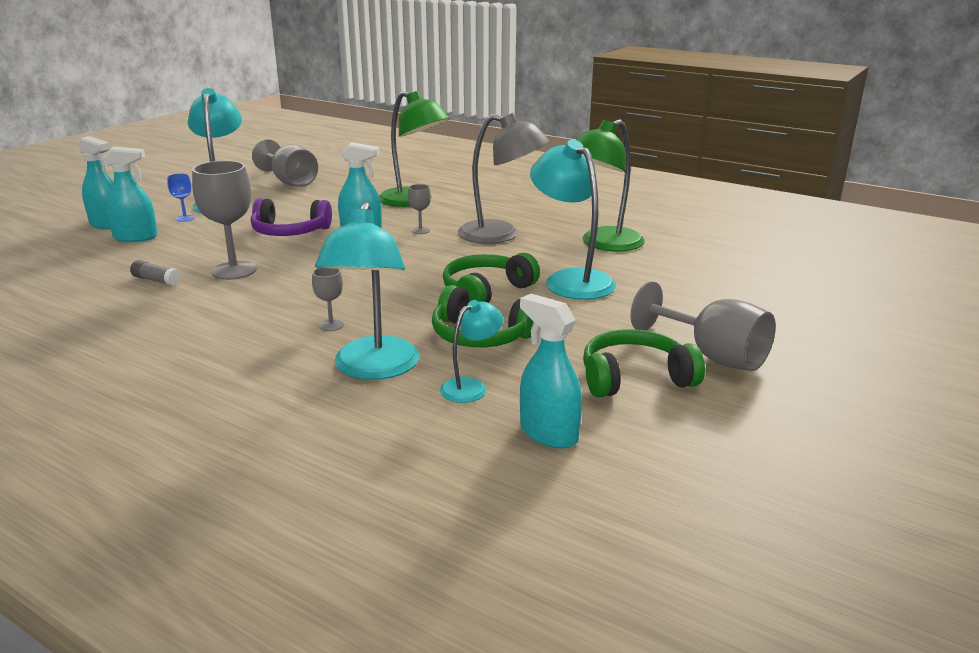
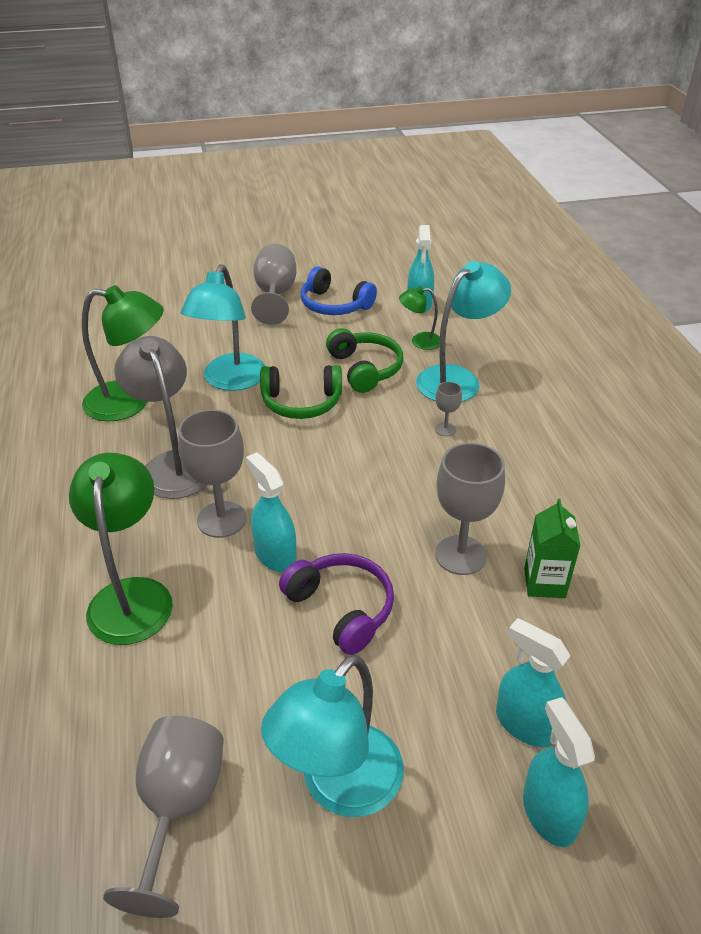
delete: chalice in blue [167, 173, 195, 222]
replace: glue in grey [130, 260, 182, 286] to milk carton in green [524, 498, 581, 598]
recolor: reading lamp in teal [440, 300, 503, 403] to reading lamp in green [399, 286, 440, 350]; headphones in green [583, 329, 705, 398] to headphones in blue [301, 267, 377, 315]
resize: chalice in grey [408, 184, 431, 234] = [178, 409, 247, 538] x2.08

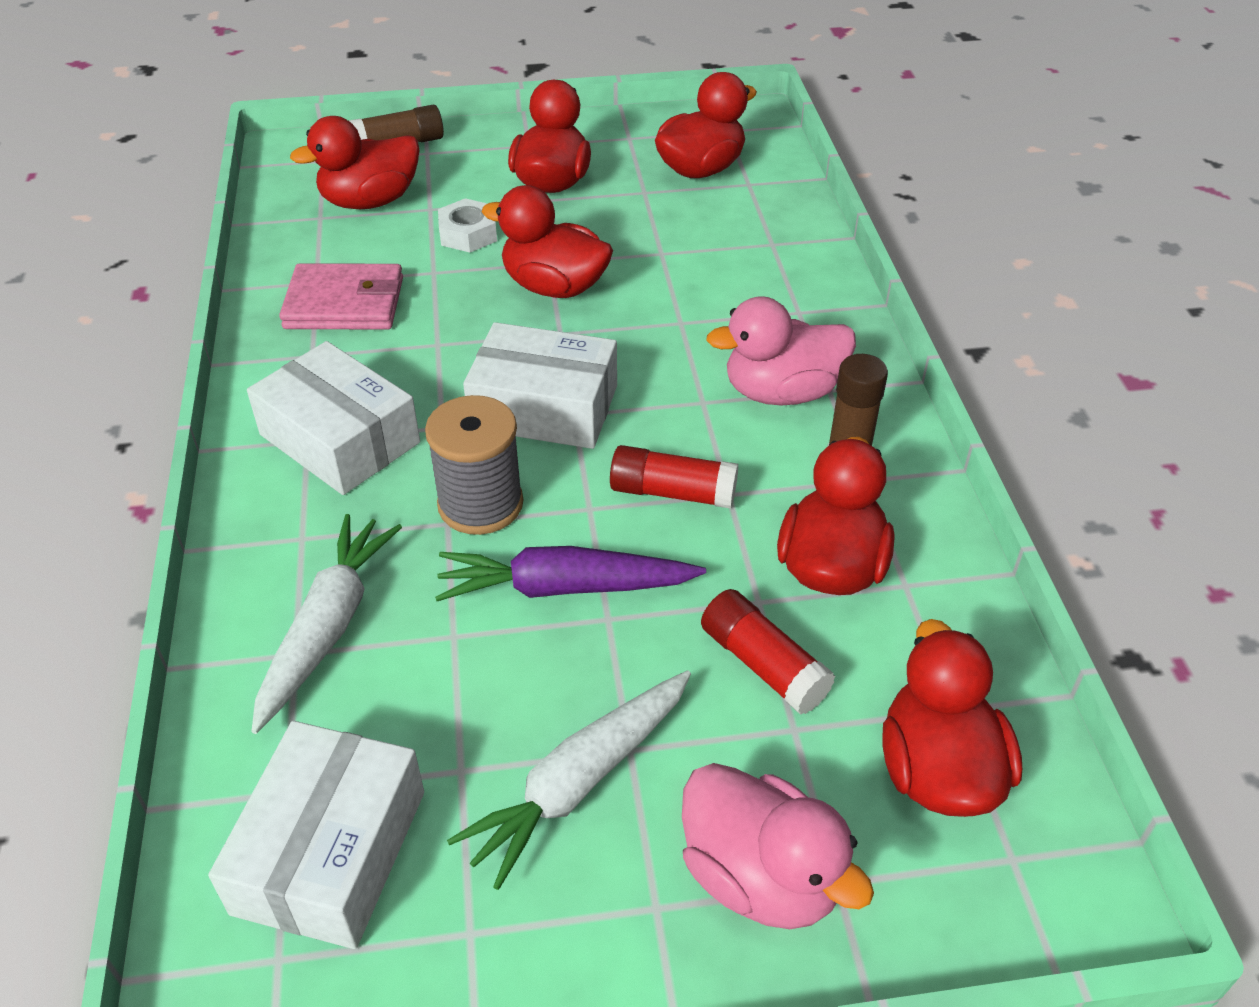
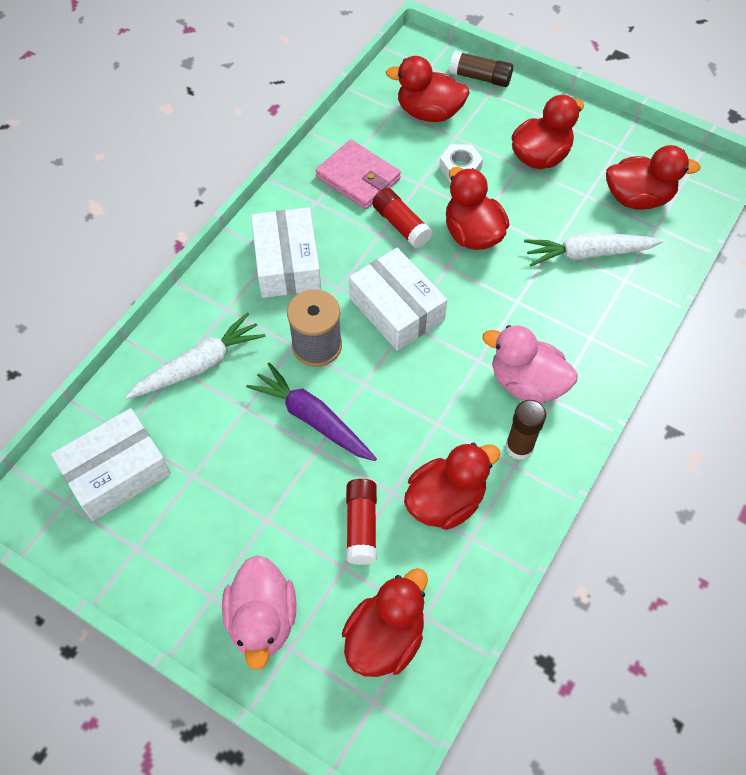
move: root vegetable in pure white [447, 671, 691, 890] to [524, 232, 664, 266]; glue in red [610, 445, 738, 509] to [372, 188, 432, 248]

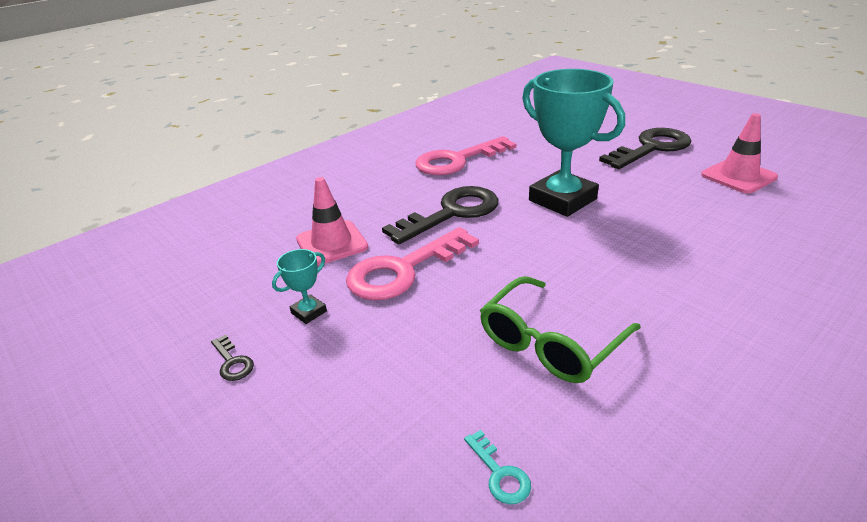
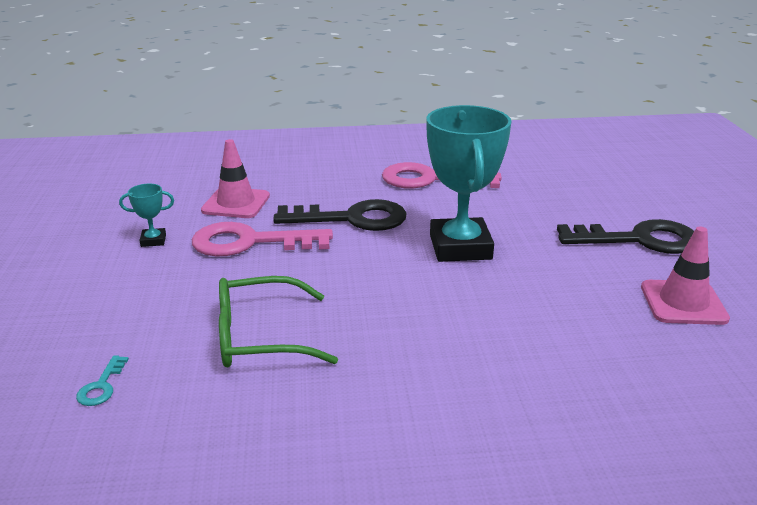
delete: key in jet-black [211, 335, 254, 381]

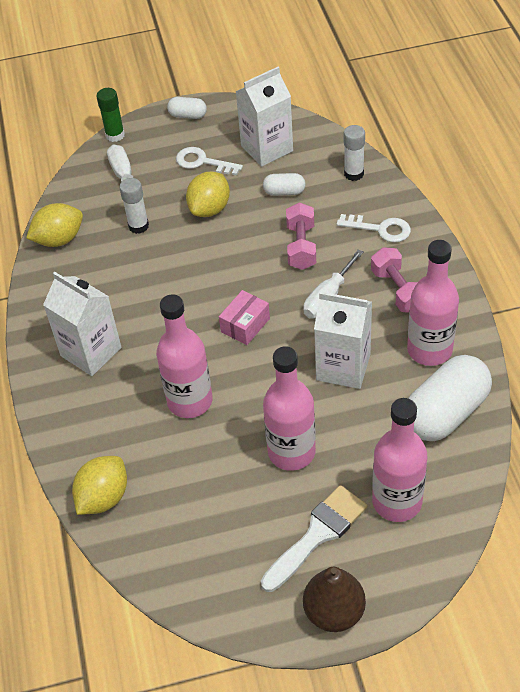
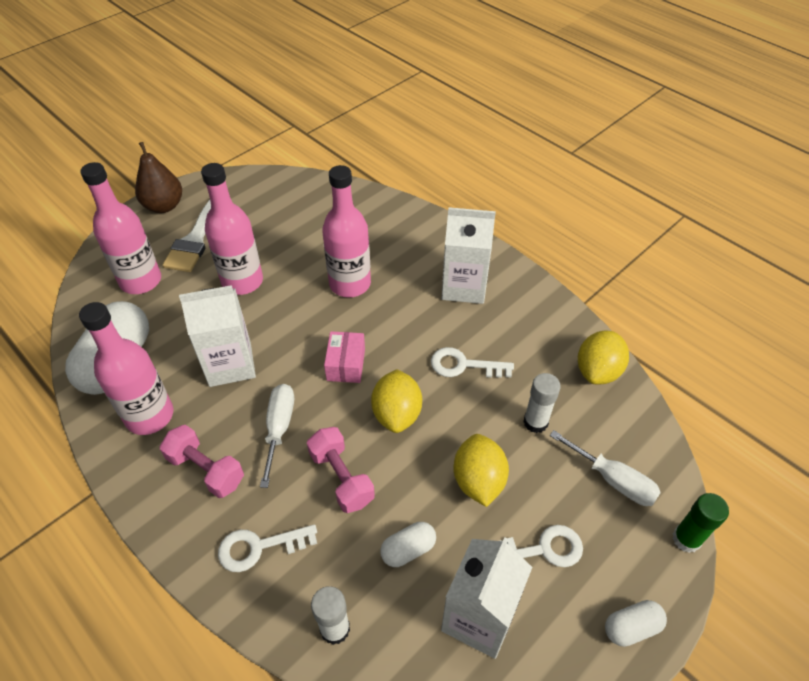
insert: key in pure white [431, 347, 514, 378]
move: toy lemon in golden [72, 456, 127, 515] to [371, 369, 422, 433]

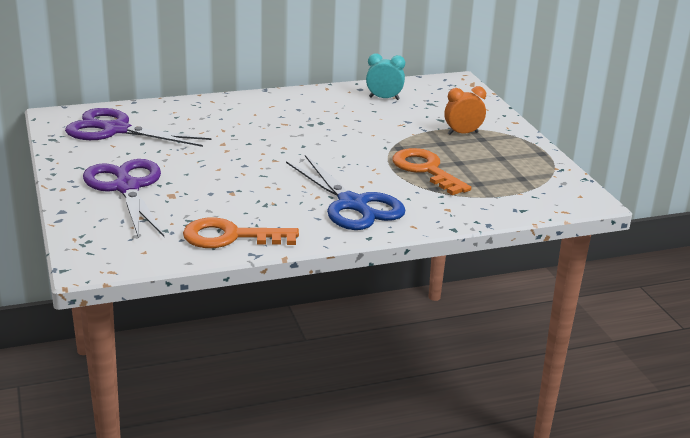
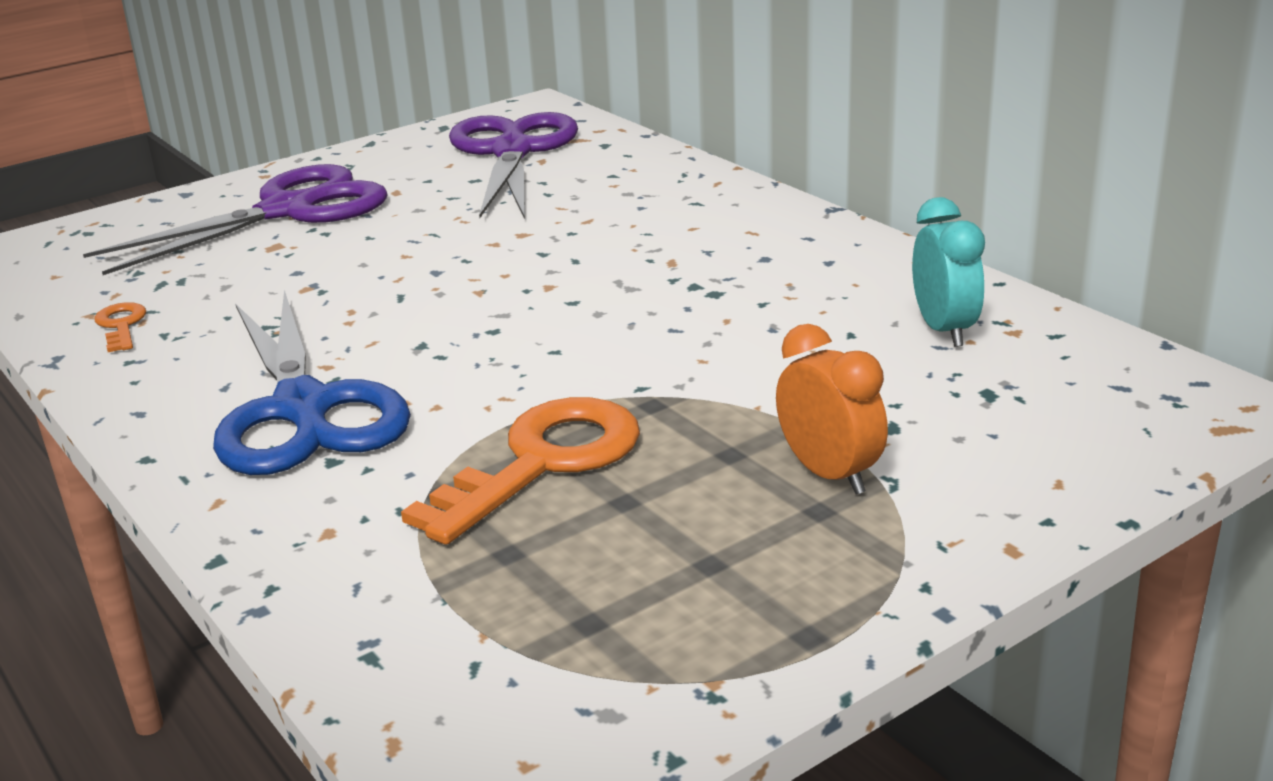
rotate: pair of scissors in blue [286, 155, 405, 230] = [213, 290, 411, 475] 60 degrees counterclockwise
resize: key in orange [183, 217, 299, 248] = [94, 302, 146, 352] x0.46

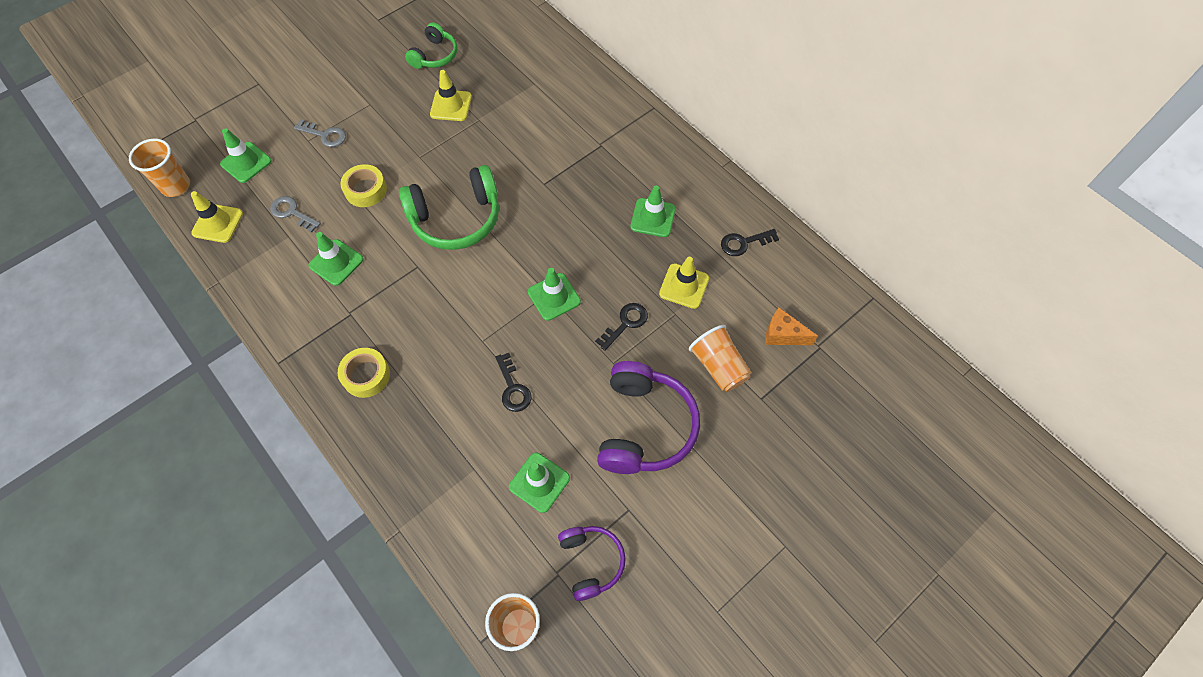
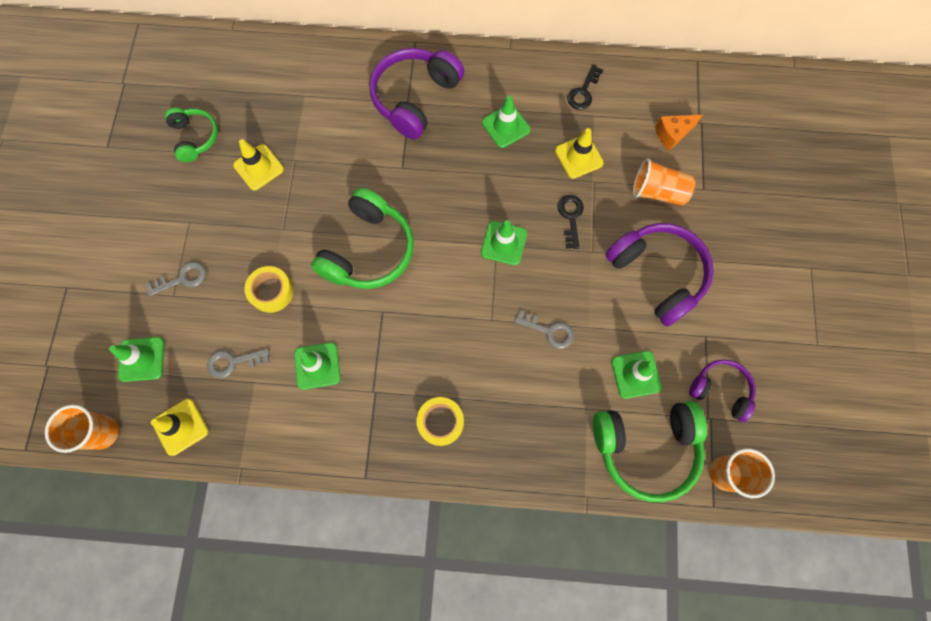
insert: headphones in violet [370, 48, 464, 139]; headphones in green [593, 401, 707, 502]
recolor: key in jet-black [495, 353, 532, 412] to key in grey [514, 310, 574, 349]

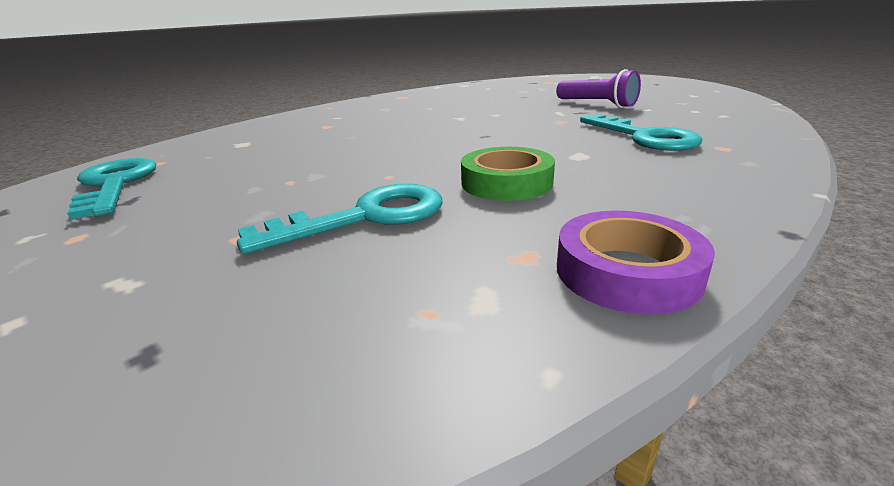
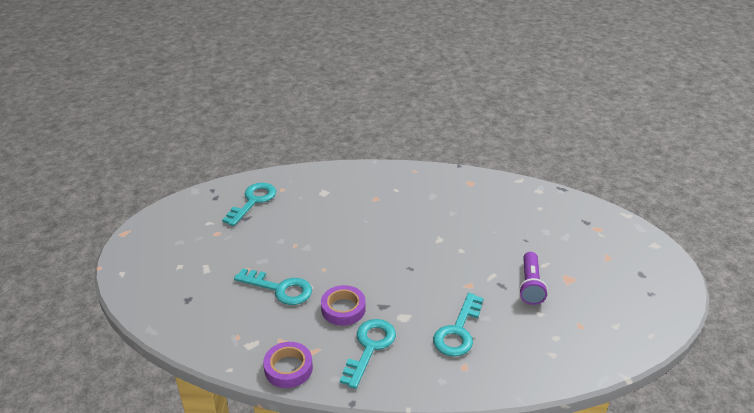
insert: key in teal [340, 319, 396, 389]
recolor: roll of tape in green [461, 147, 555, 201] to roll of tape in violet [321, 285, 366, 326]

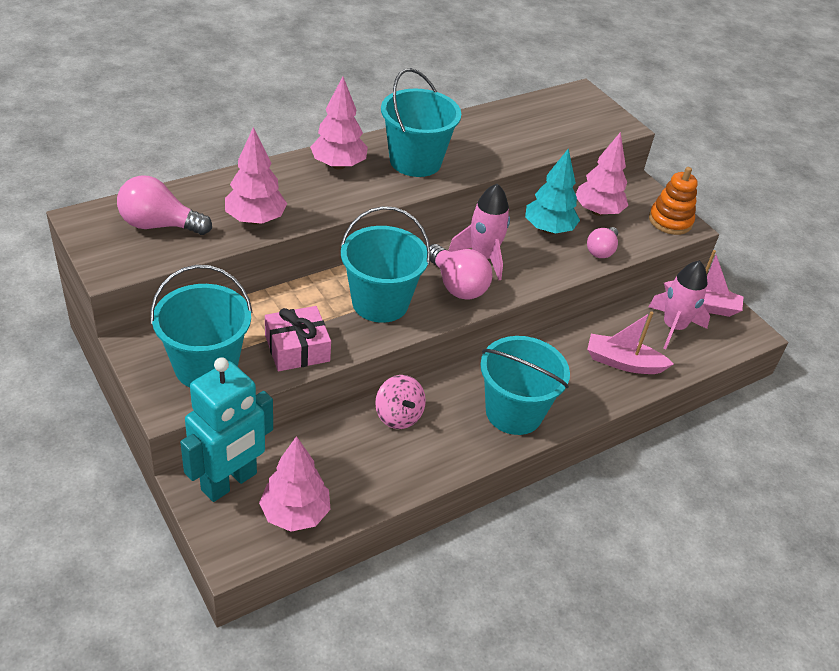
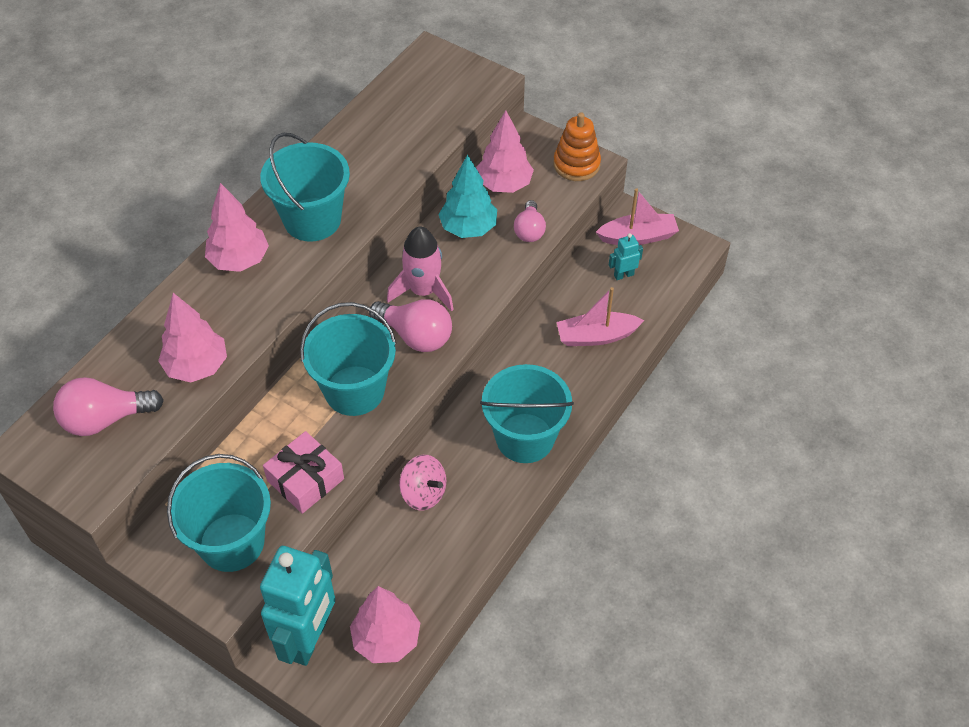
replace: rocket in rose-pink [649, 260, 710, 350] to robot in teal [609, 233, 643, 280]

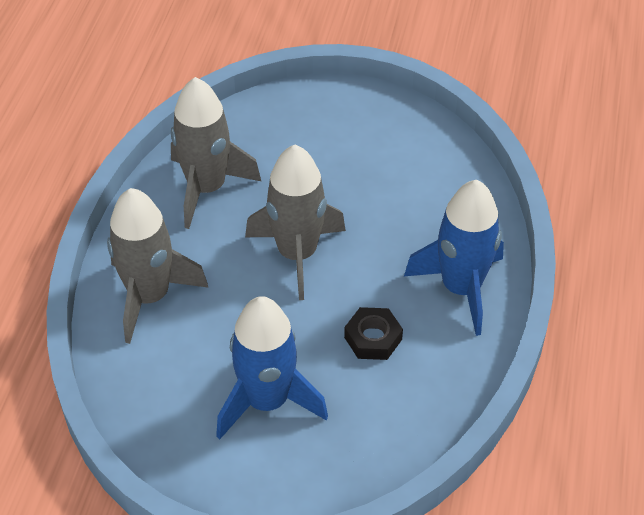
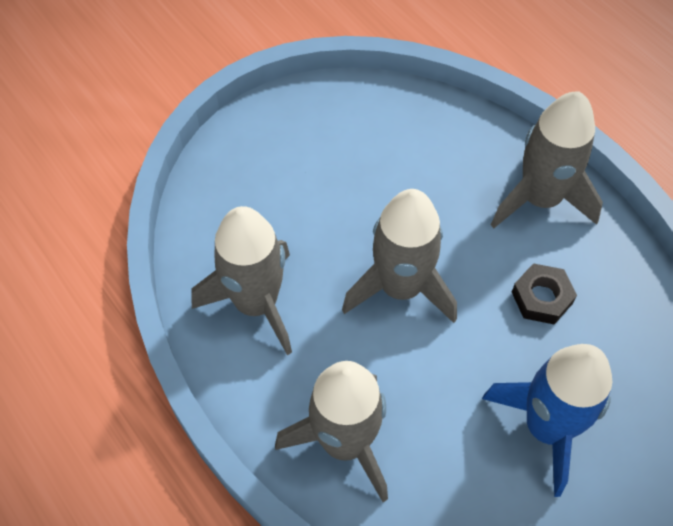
recolor: rocket in blue [404, 180, 504, 336] to rocket in grey [491, 92, 603, 228]

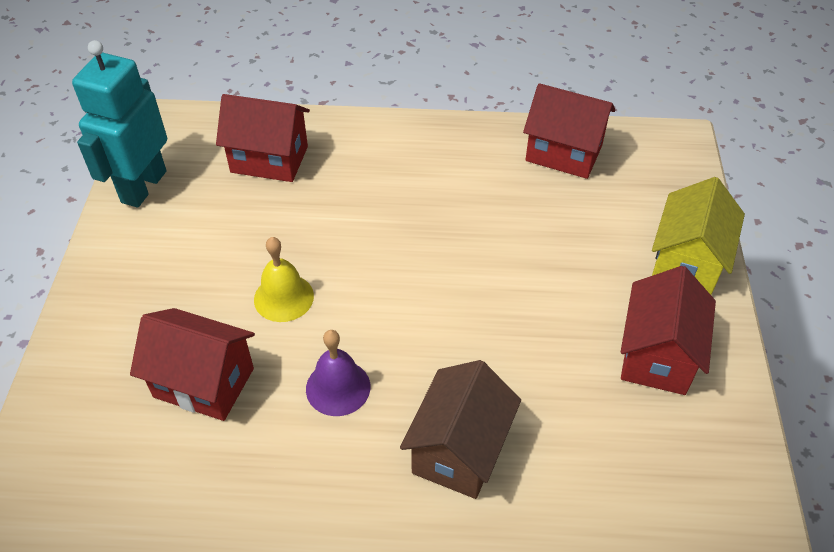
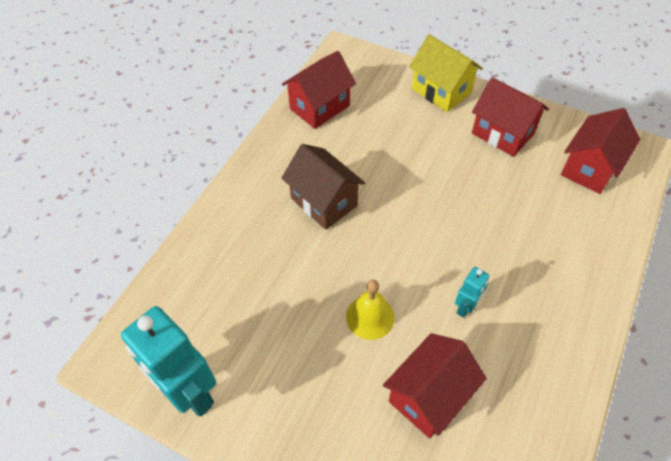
move: house in red [216, 94, 310, 182] to [561, 108, 641, 194]; house in brown [400, 360, 521, 499] to [282, 144, 365, 230]
replace: bell in violet [306, 330, 370, 416] to robot in teal [455, 267, 489, 318]

